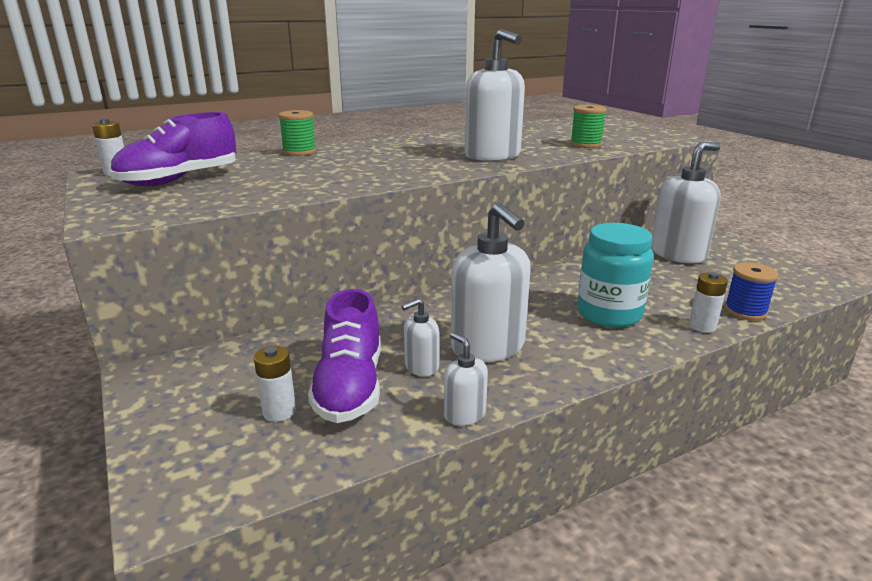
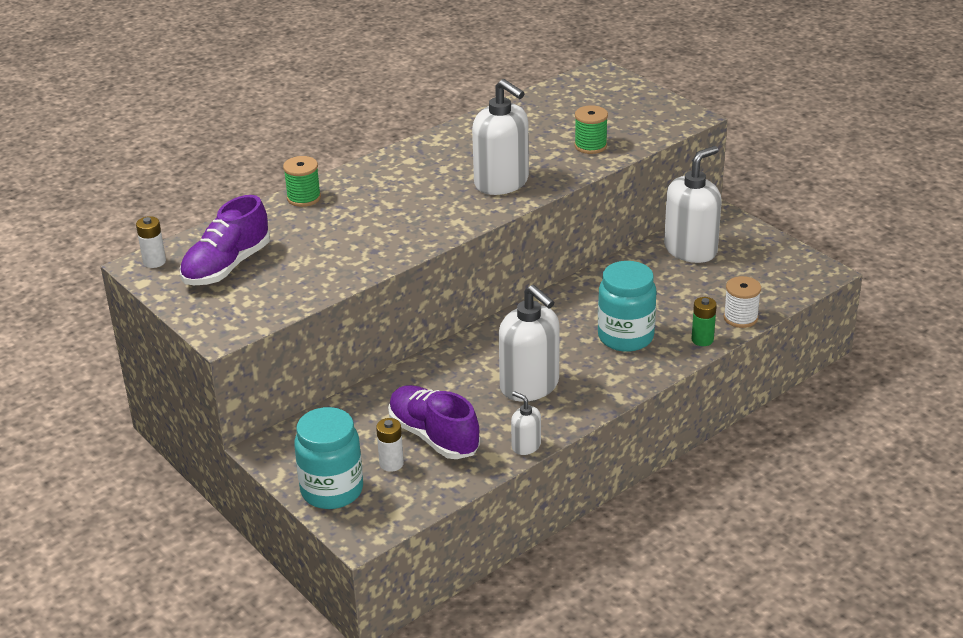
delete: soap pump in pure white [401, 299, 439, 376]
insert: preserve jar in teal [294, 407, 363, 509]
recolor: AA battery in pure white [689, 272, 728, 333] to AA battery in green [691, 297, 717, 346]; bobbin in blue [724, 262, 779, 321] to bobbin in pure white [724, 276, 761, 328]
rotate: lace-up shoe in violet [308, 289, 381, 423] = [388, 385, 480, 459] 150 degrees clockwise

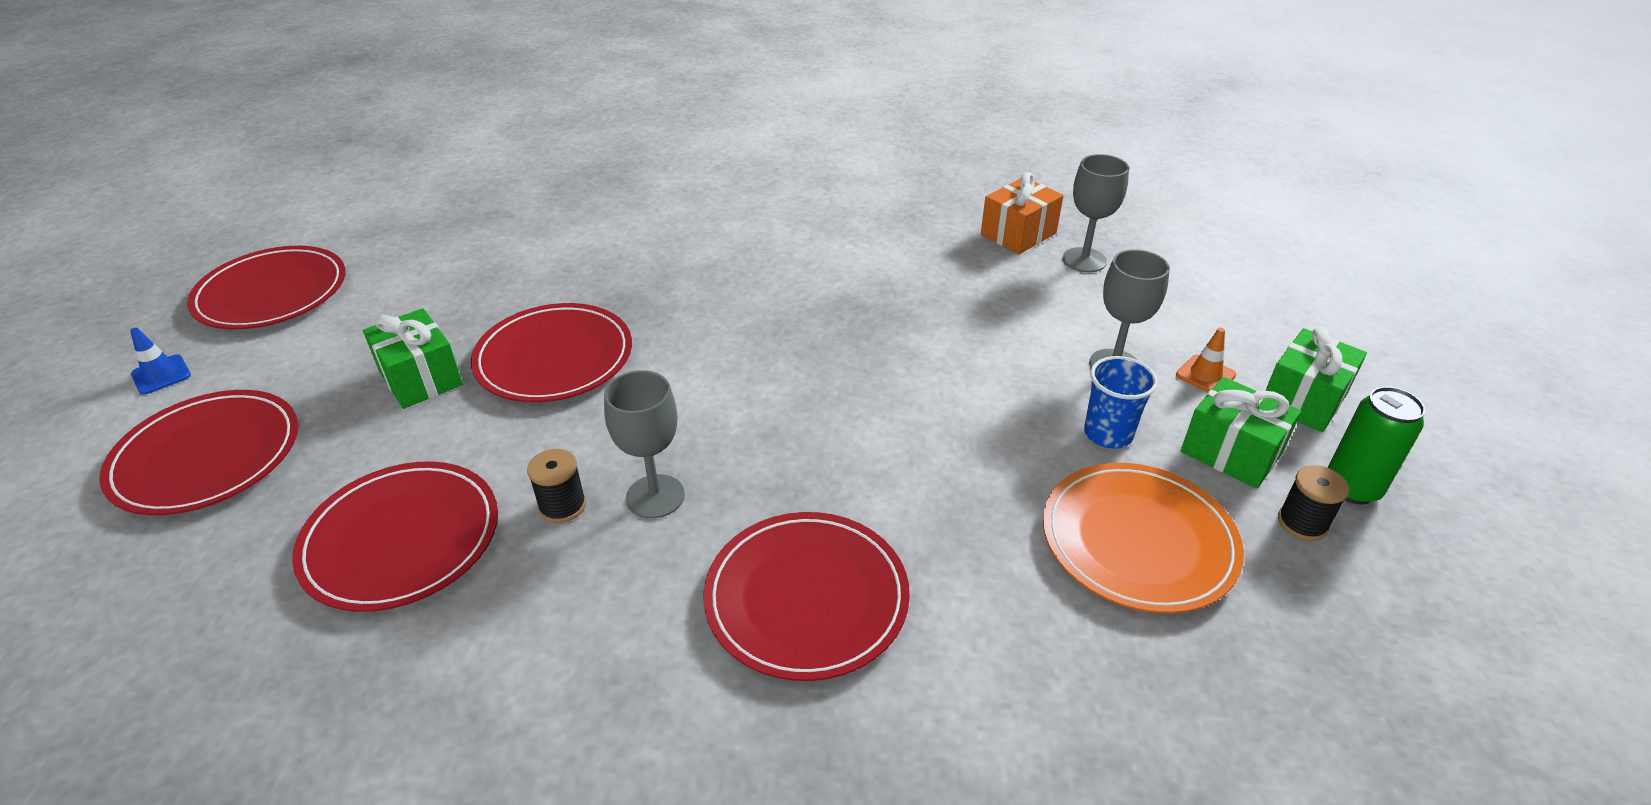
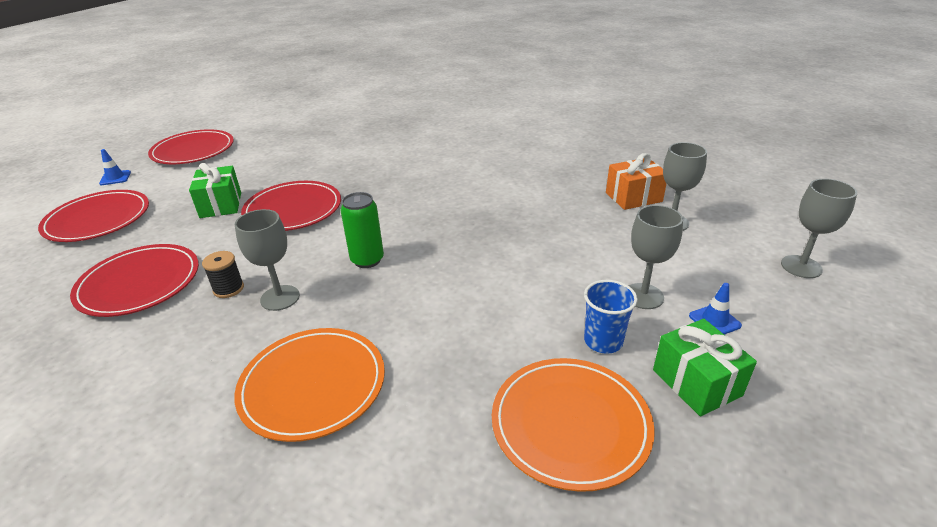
delete: wrapped gift in green [1265, 327, 1367, 432]; bobbin in jet-black [1278, 465, 1349, 541]
insert: chalice in grey [781, 179, 857, 278]
move: tin in green [1328, 387, 1425, 505] to [340, 192, 384, 268]
recolor: dinner plate in red [703, 512, 910, 681] to dinner plate in orange [234, 328, 385, 442]; road cone in orange [1176, 328, 1236, 392] to road cone in blue [689, 283, 742, 335]

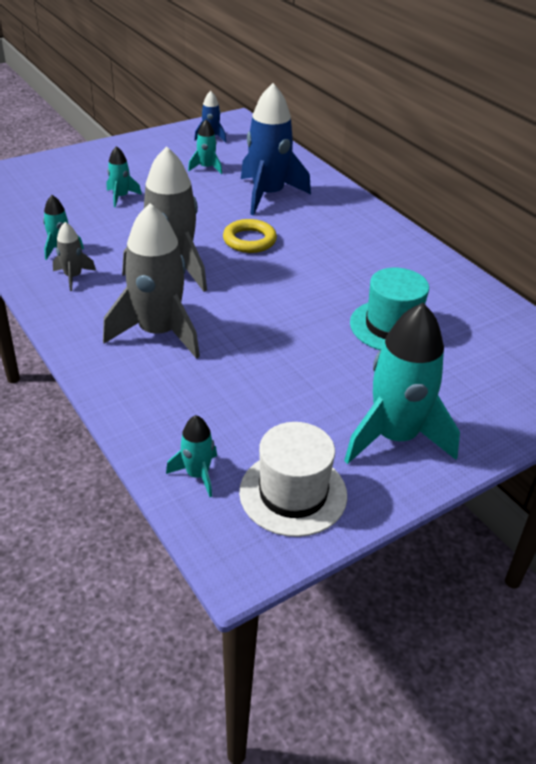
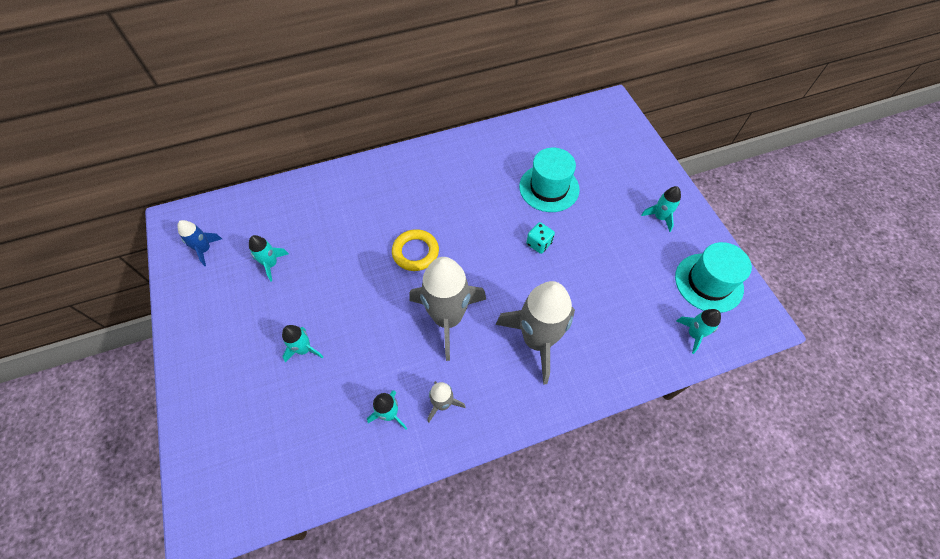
delete: rocket in blue [241, 83, 311, 215]
insert: game die in teal [526, 222, 555, 254]
recolor: hat in pure white [239, 422, 347, 537] to hat in teal [675, 242, 752, 313]
resize: rocket in teal [344, 303, 460, 464] = [641, 186, 681, 232] x0.47

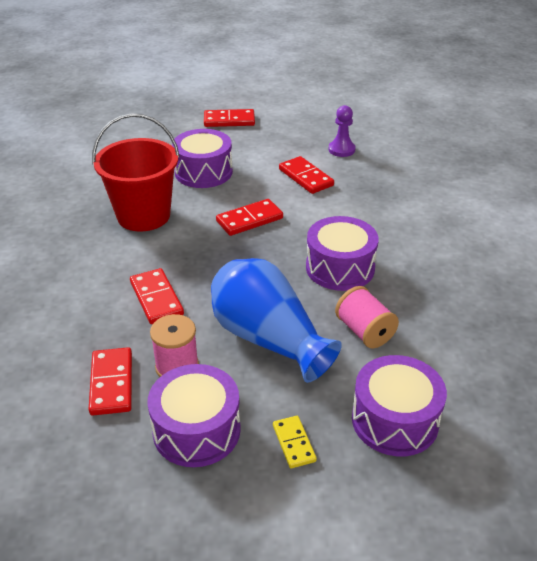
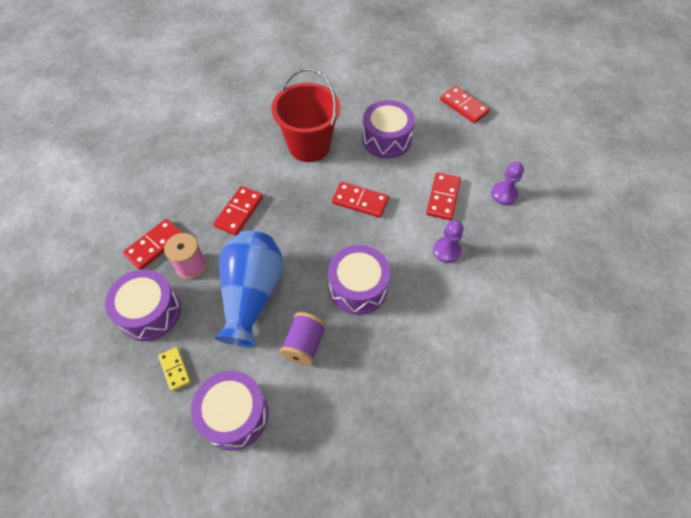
insert: chess pawn in violet [433, 220, 464, 263]
recolor: bobbin in rose-pink [335, 286, 399, 348] to bobbin in violet [280, 312, 327, 366]
rotate: domino tile in golden [273, 416, 317, 468] = [158, 347, 191, 391] 60 degrees counterclockwise

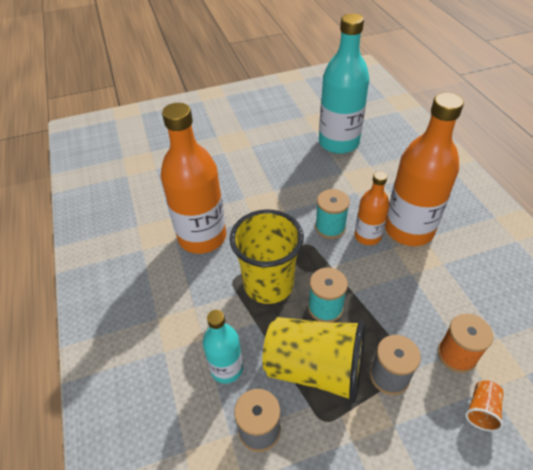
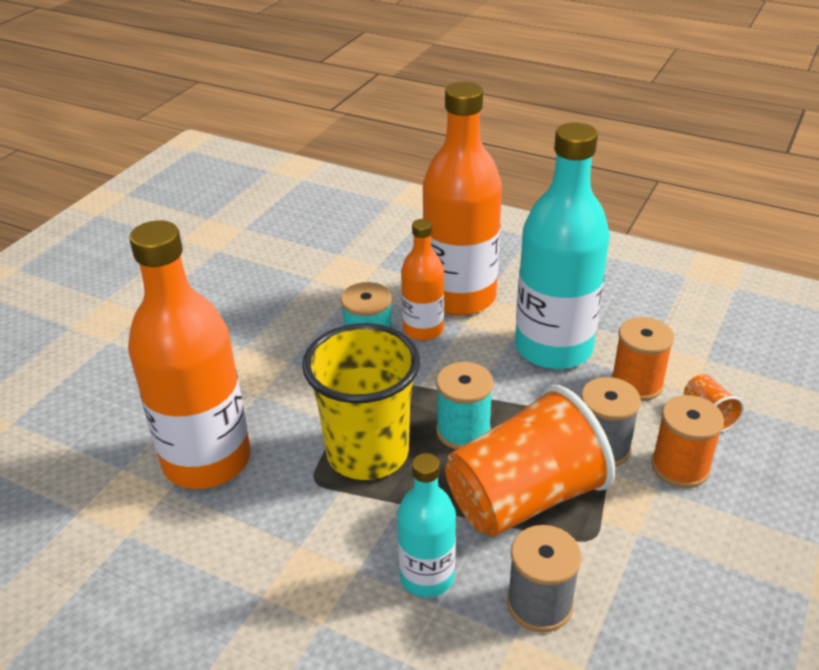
insert: bobbin in orange [651, 395, 724, 488]
move: flask in teal [319, 13, 369, 154] to [515, 122, 610, 369]
recolor: beaker in golden [262, 317, 365, 403] to beaker in orange [445, 385, 615, 536]

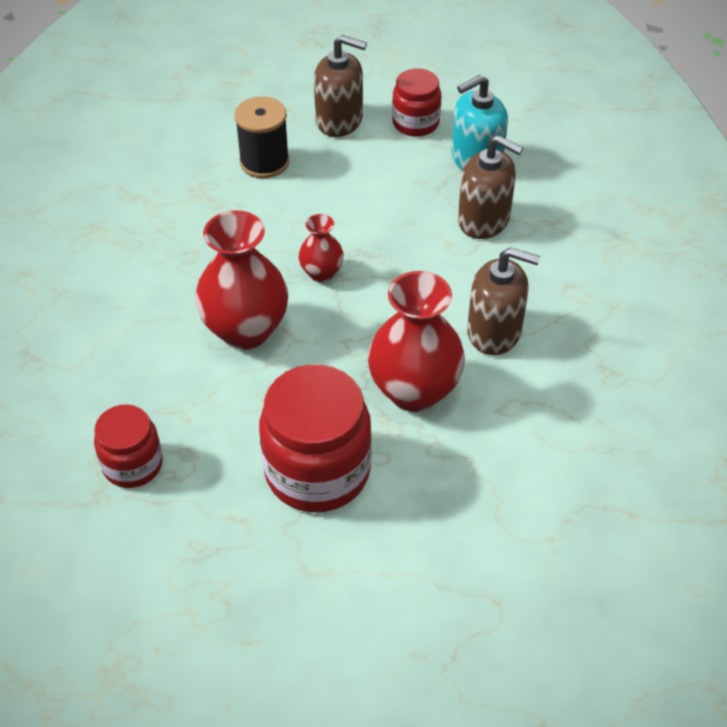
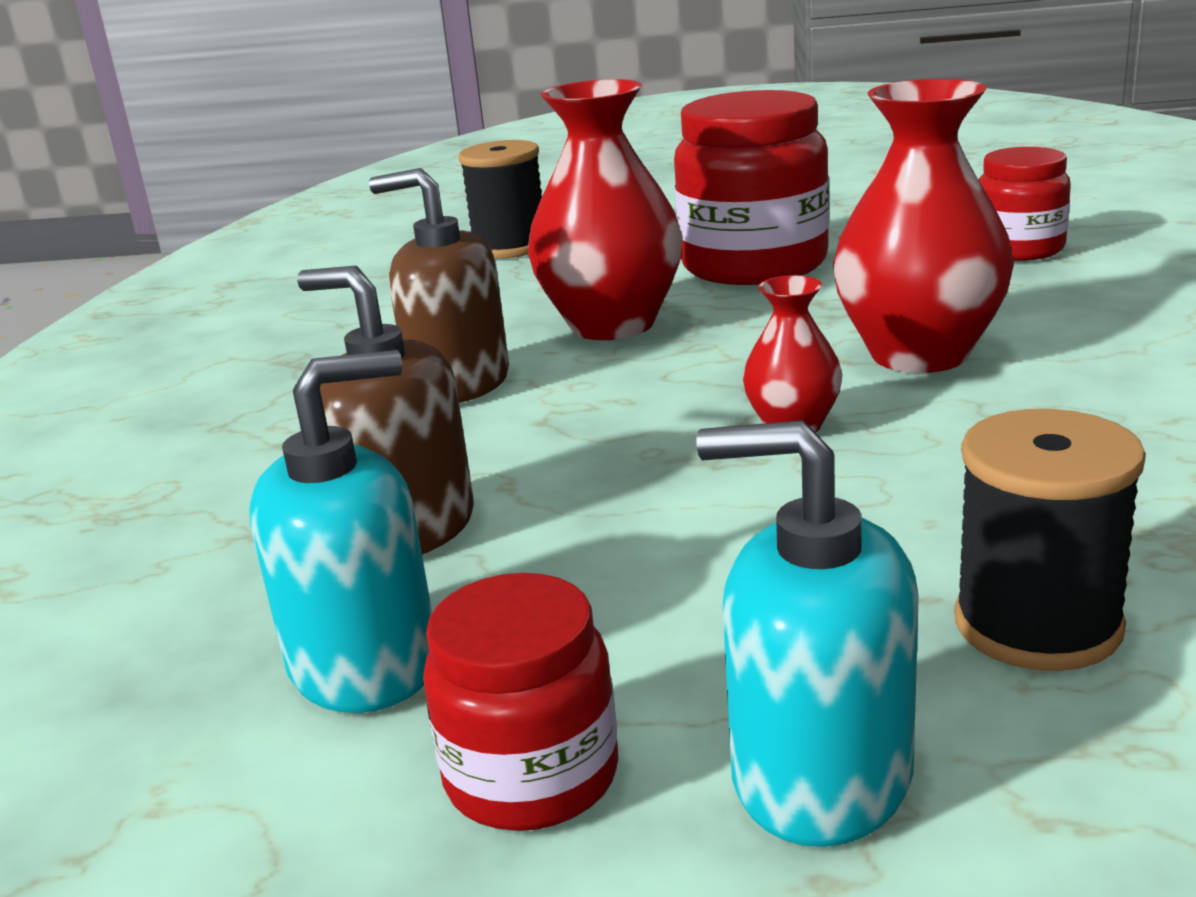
insert: bobbin in jet-black [458, 140, 542, 259]
recolor: soap pump in brown [314, 35, 367, 137] to soap pump in teal [696, 420, 919, 847]

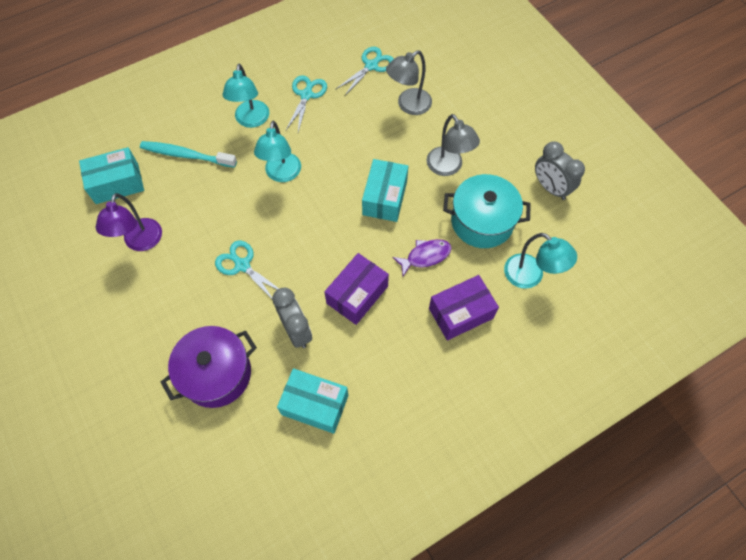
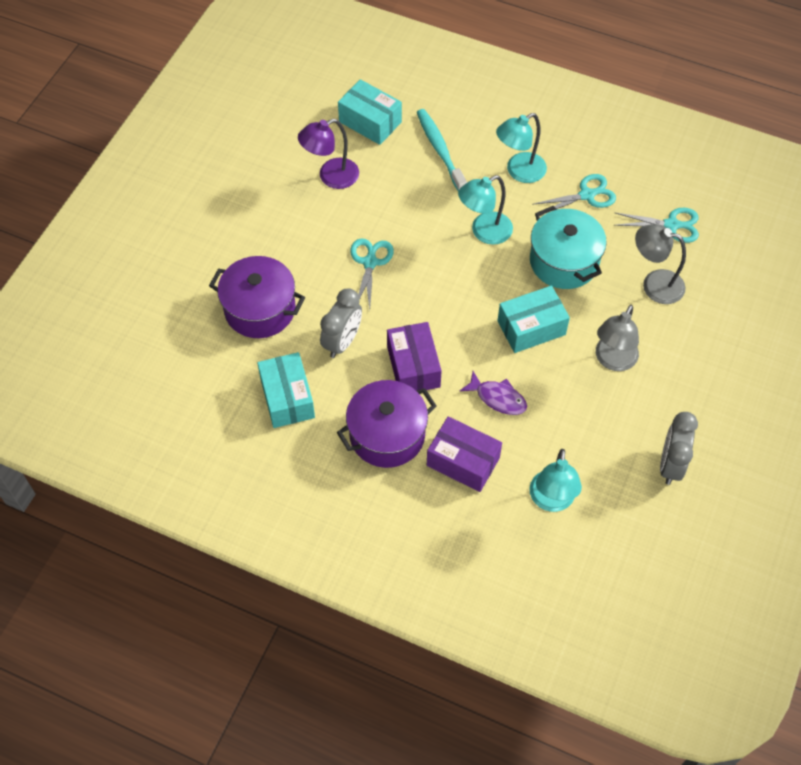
insert: cooking pot in violet [337, 380, 437, 468]
move: cooking pot in teal [443, 174, 531, 248] to [530, 206, 607, 289]
rotate: parcel in violet [324, 253, 389, 325] = [387, 322, 442, 391] 75 degrees clockwise

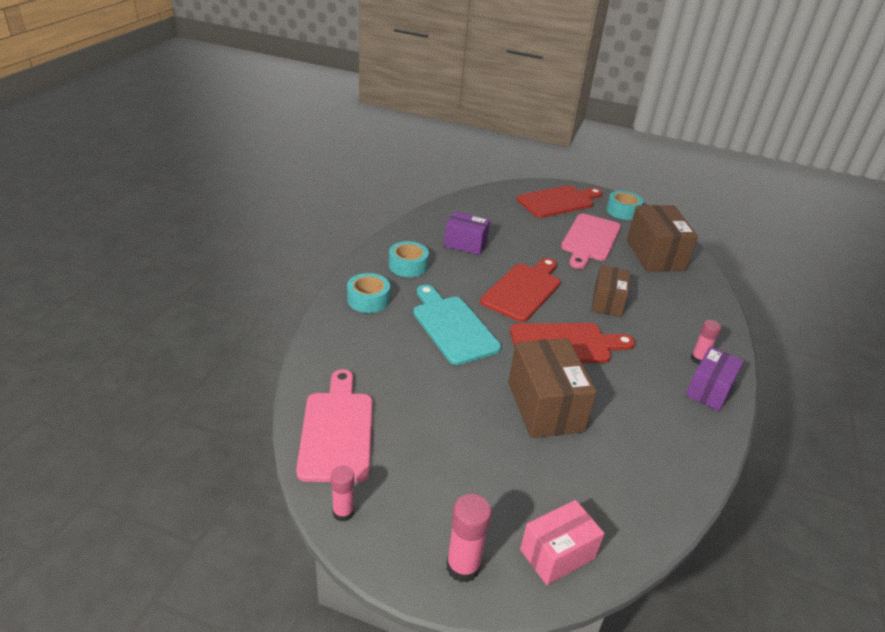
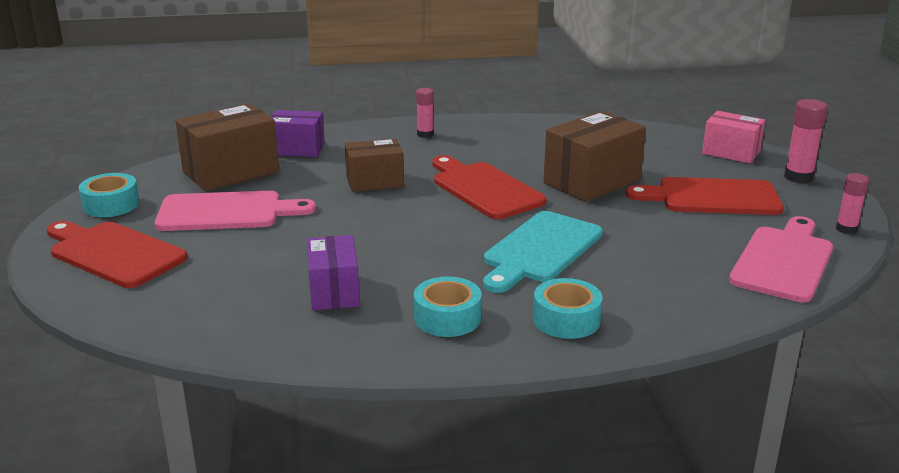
move: bread board in red [480, 258, 560, 322] to [625, 177, 784, 215]; parcel in violet [686, 346, 744, 411] to [270, 110, 325, 157]
rotate: bread board in rose-pink [296, 369, 373, 482] = [729, 216, 833, 302] 150 degrees clockwise

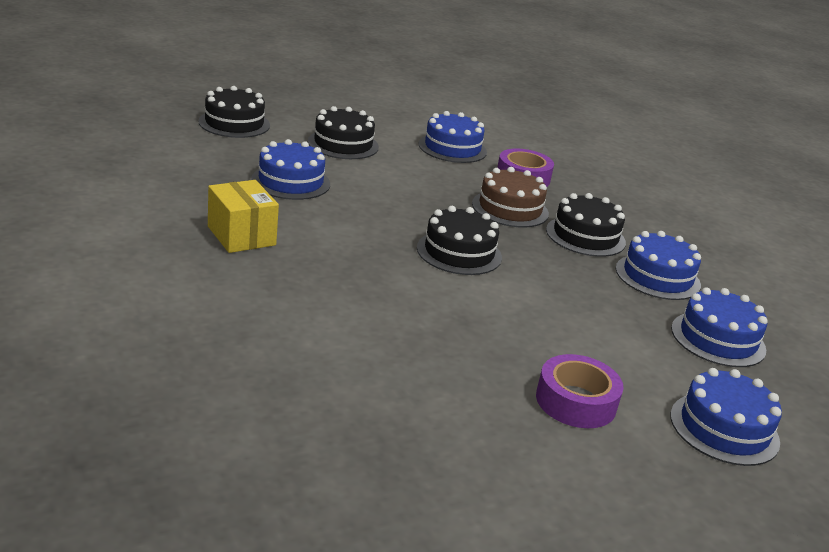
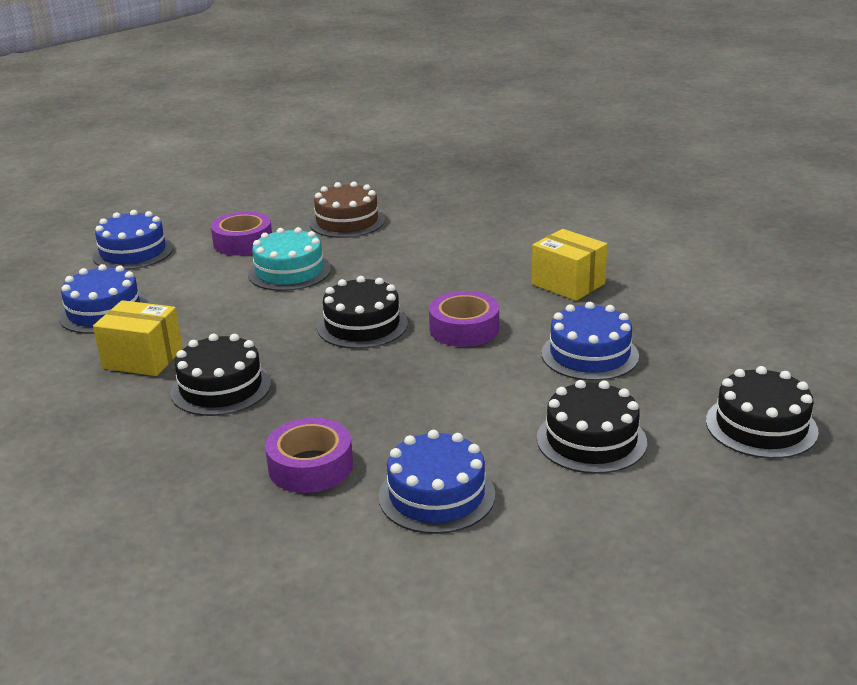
insert: cake in teal [248, 227, 331, 291]; roll of tape in violet [429, 291, 499, 347]
move: cake in brown [472, 167, 549, 227] to [310, 181, 385, 238]
replace: cake in blue [616, 231, 701, 300] to parcel in golden [93, 300, 183, 376]

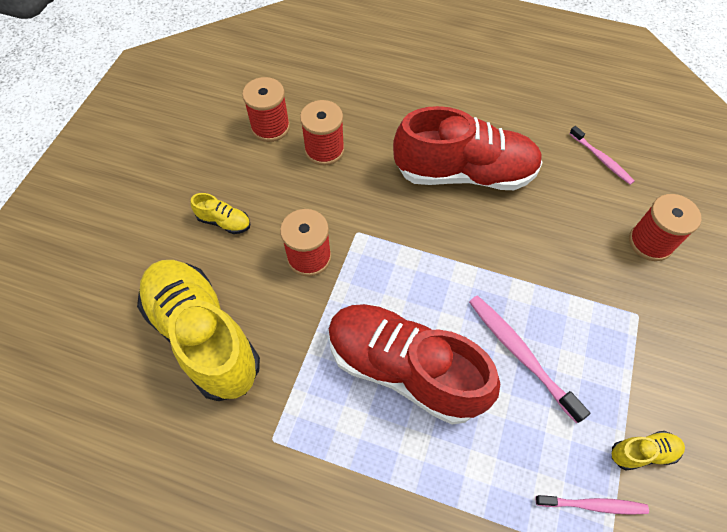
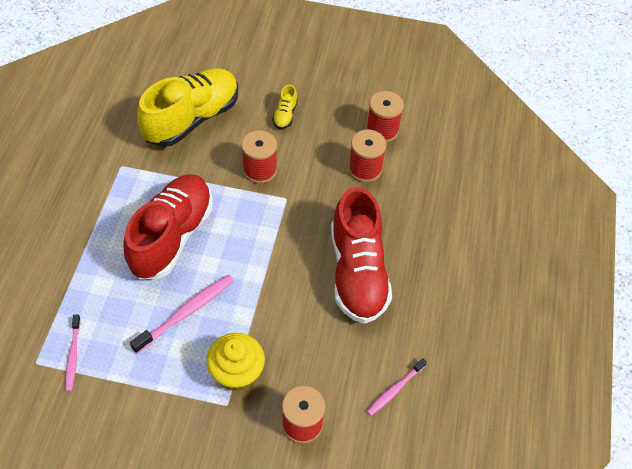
delete: lace-up shoe in golden [612, 431, 685, 470]
insert: muffin in golden [206, 333, 265, 391]

